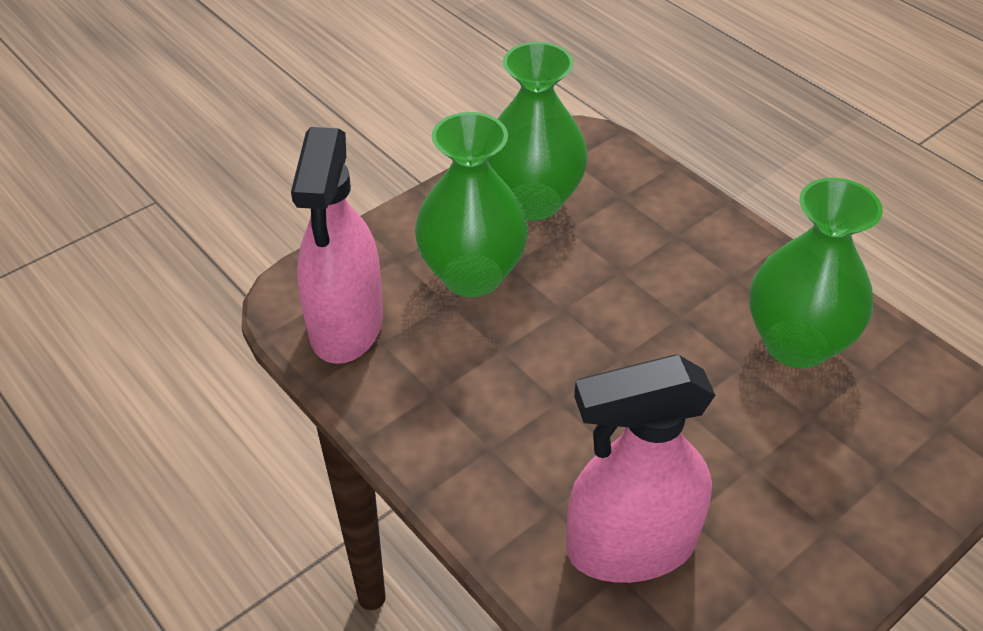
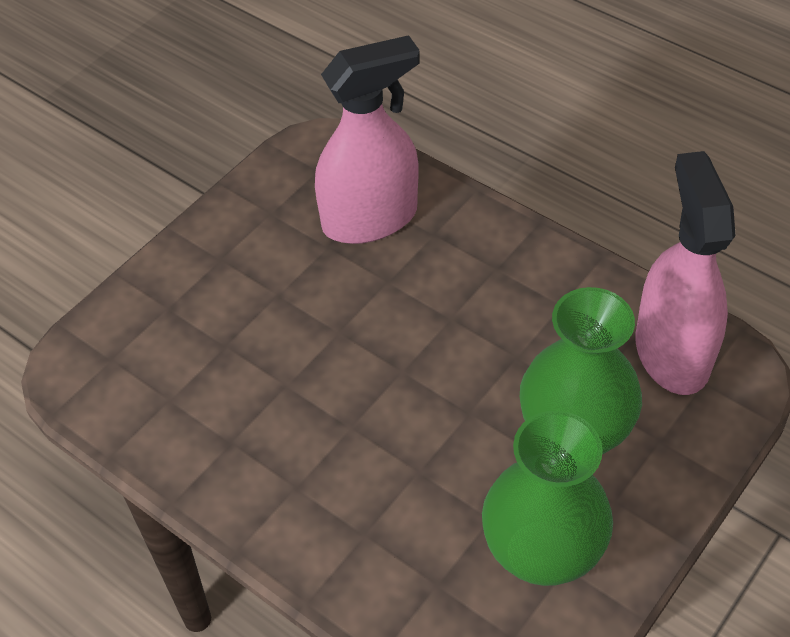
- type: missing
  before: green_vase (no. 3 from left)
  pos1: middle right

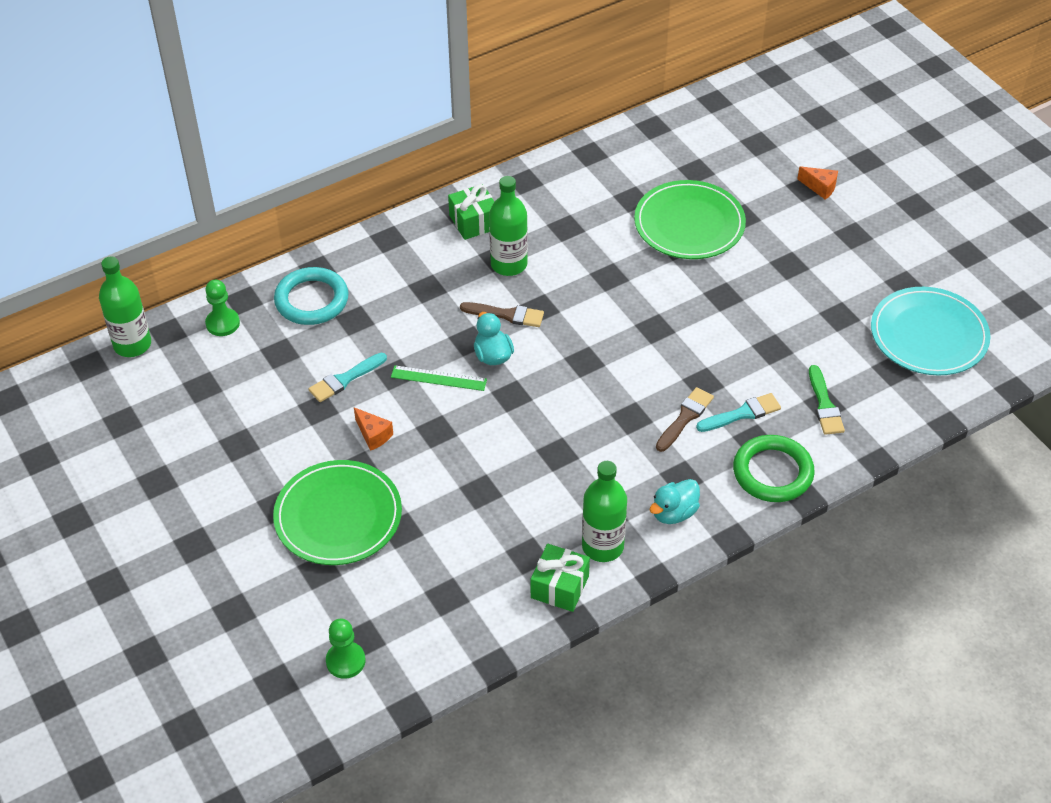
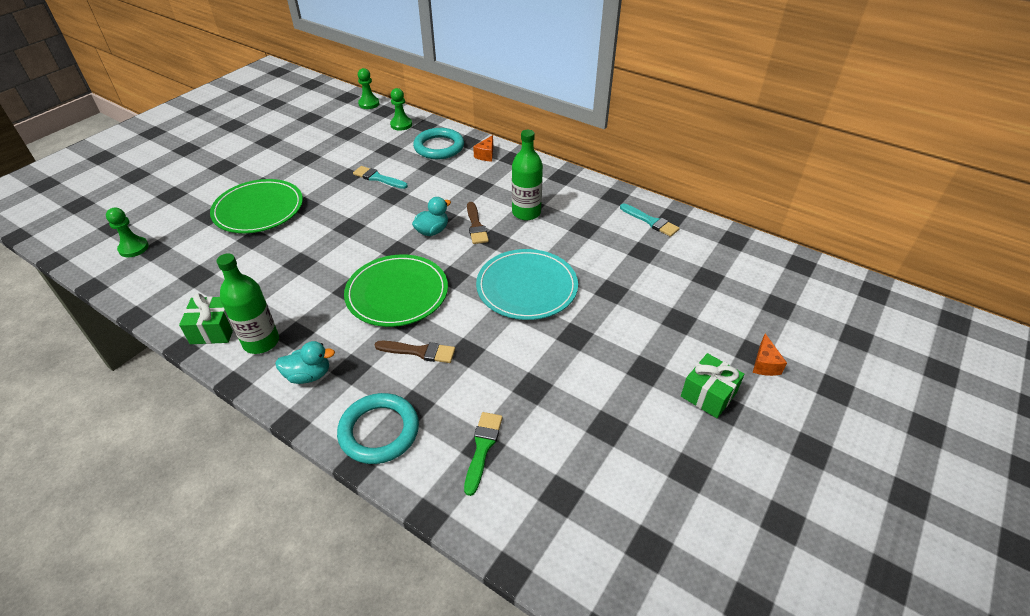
- type: exchanged
  before: green_bottle (no. 1 from left)
  after: green_chess_pawn (no. 2 from left)
  pos1: middle left
  pos2: top centre
- type: relocated
  before: orange-coloured_cheese (no. 1 from left)
  pos1: centre
  pos2: top centre
- type: missing
  before: green_ruler
  pos1: centre
- type: relocated
  before: green_present (no. 1 from left in the first image)
  after: green_present (no. 2 from left)
  pos1: top centre
  pos2: middle right
- type: relocated
  before: green_plate (no. 2 from left)
  pos1: top centre
  pos2: centre
- type: spun
  before: aqua_toy_duck (no. 2 from left in the first image)
  pos1: centre
  pos2: middle left
  turn: 150
- type: relocated
  before: aqua_paintbrush (no. 2 from left)
  pos1: middle right
  pos2: centre
- type: colour
  before: green_hoop
  after: aqua_hoop (no. 1 from left)
  pos1: middle right
  pos2: bottom centre
- type: spun
  before: green_paintbrush
  pos1: middle right
  pos2: bottom centre
  turn: 135
- type: relocated
  before: aqua_plate
  pos1: middle right
  pos2: centre

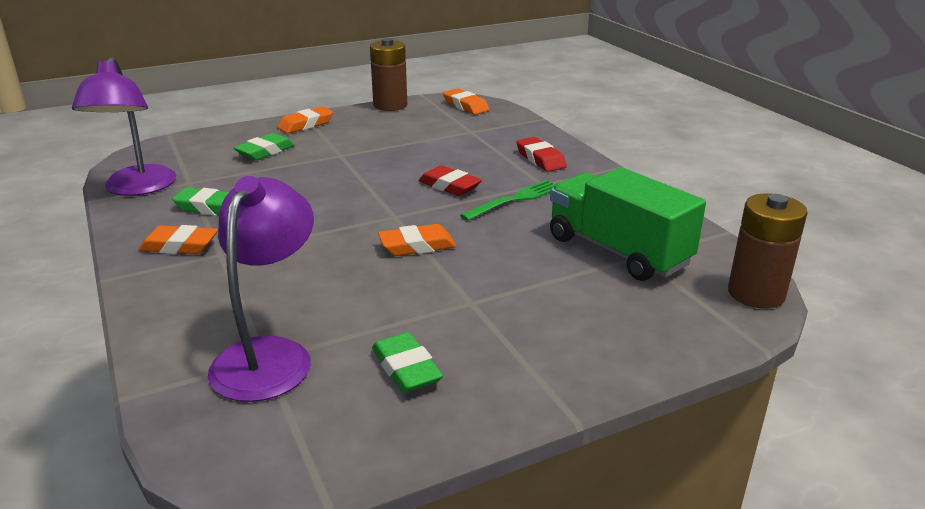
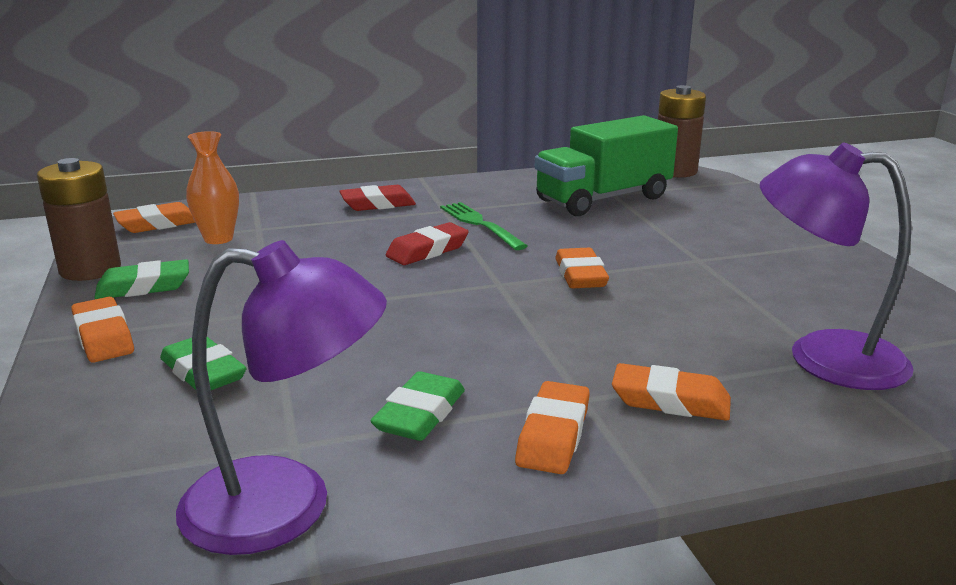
- type: relocated
  before: green_gum_eraser (no. 3 from left in the first image)
  after: green_gum_eraser (no. 1 from left)
  pos1: bottom centre
  pos2: middle left
- type: appeared
  after: orange-coloured_vase
  pos2: top left
- type: appeared
  after: orange-coloured_gum_eraser (no. 5 from left)
  pos2: bottom right

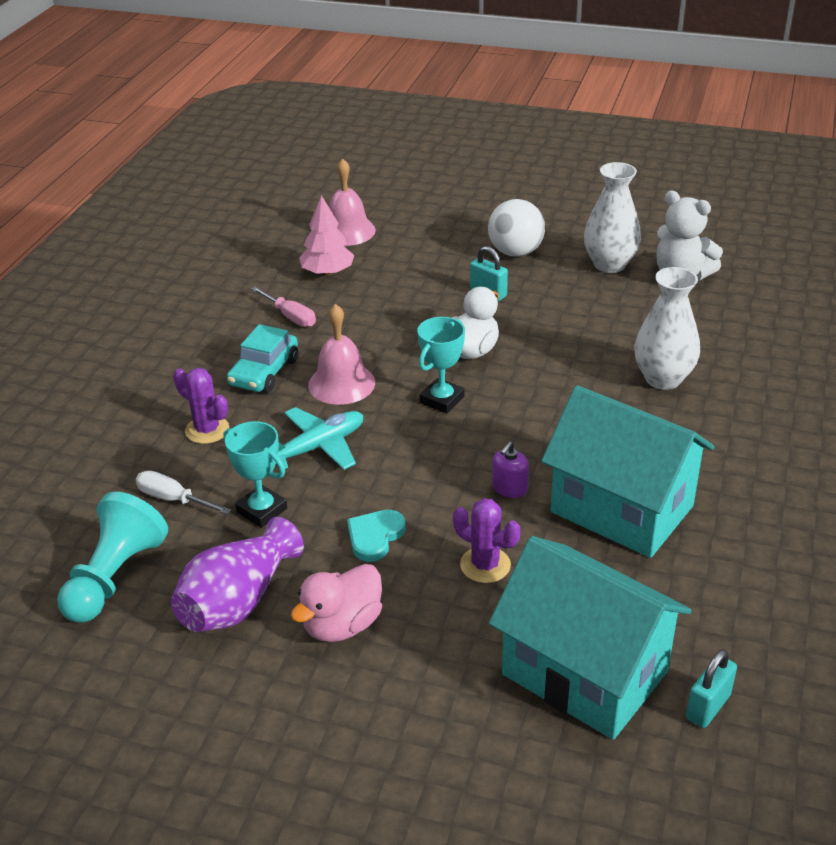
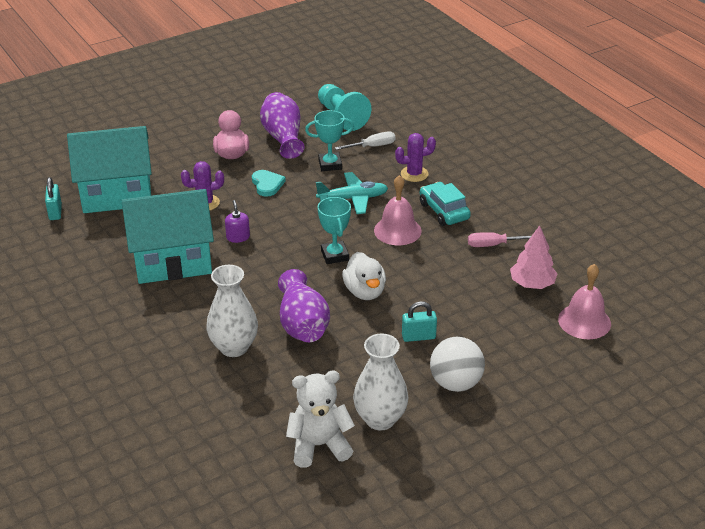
- type: spun
  before: aqua_plane
  pos1: centre
  pos2: centre
  turn: -105
- type: appeared
  after: purple_vase (no. 2 from left)
  pos2: centre

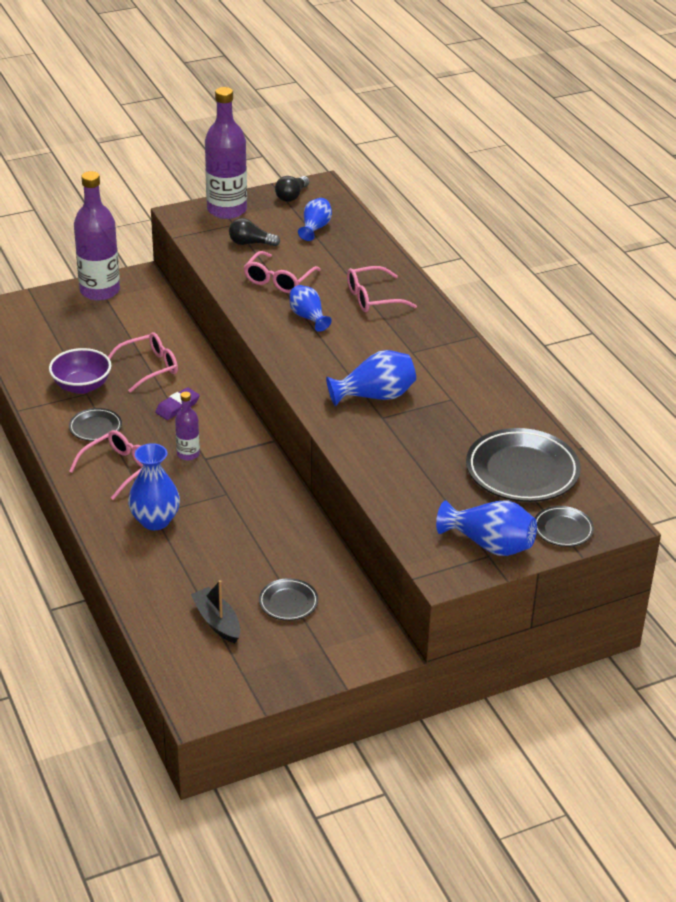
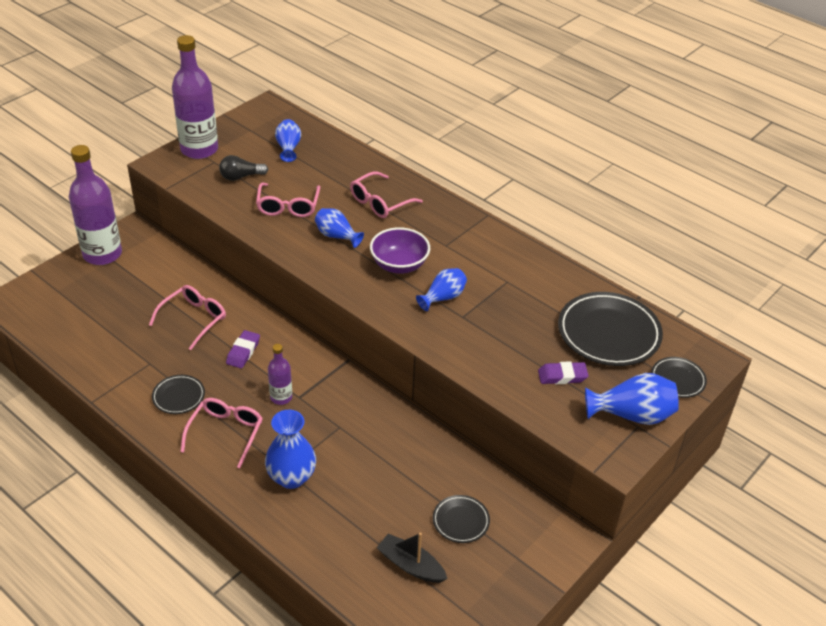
- type: relocated
  before: purple_serving_bowl
  pos1: middle left
  pos2: centre
- type: missing
  before: ebony_bulb (no. 2 from left)
  pos1: top centre
- type: size
  before: blue_vase (no. 4 from left)
  pos1: centre
  pos2: centre
  scale: 0.66
- type: appeared
  after: purple_gum_eraser (no. 2 from left)
  pos2: middle right

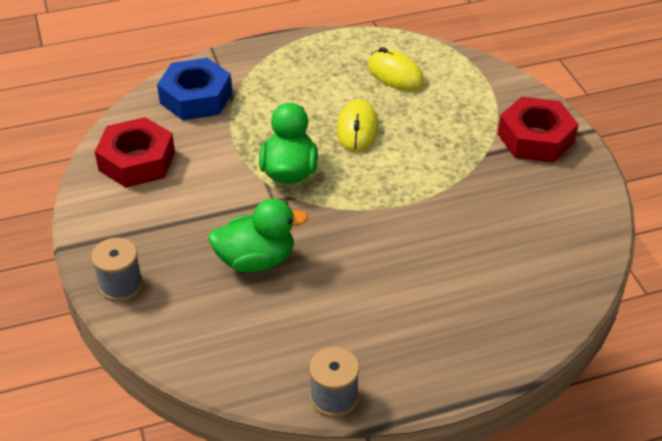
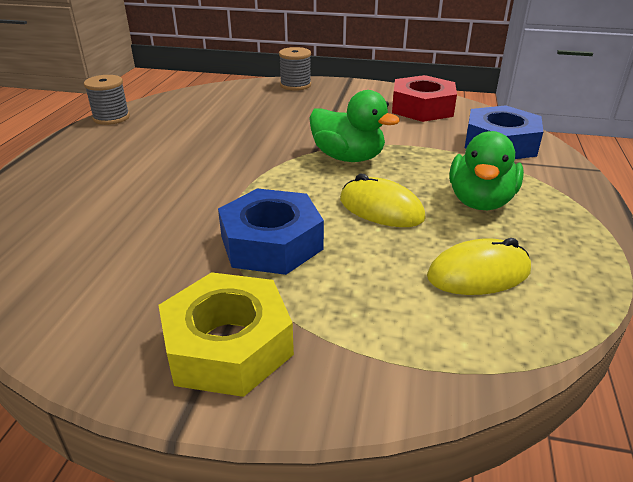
- type: relocated
  before: green_toy_duck (no. 1 from left in the first image)
  after: green_toy_duck (no. 2 from left)
  pos1: centre
  pos2: middle right
- type: colour
  before: red_nut (no. 2 from left)
  after: yellow_nut
  pos1: top right
  pos2: bottom centre
- type: appeared
  after: blue_nut (no. 1 from left)
  pos2: centre

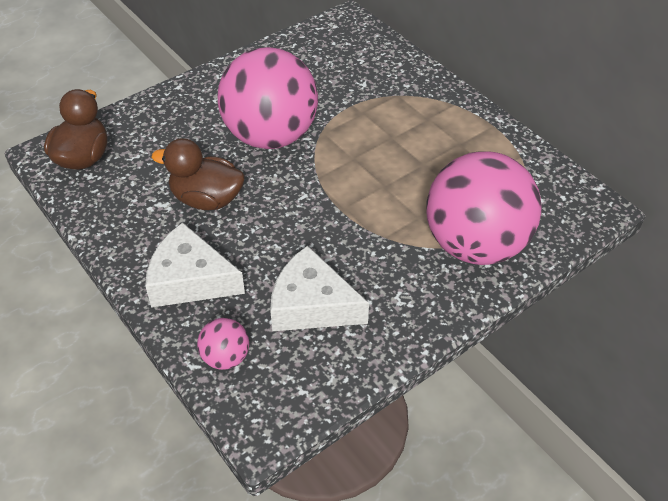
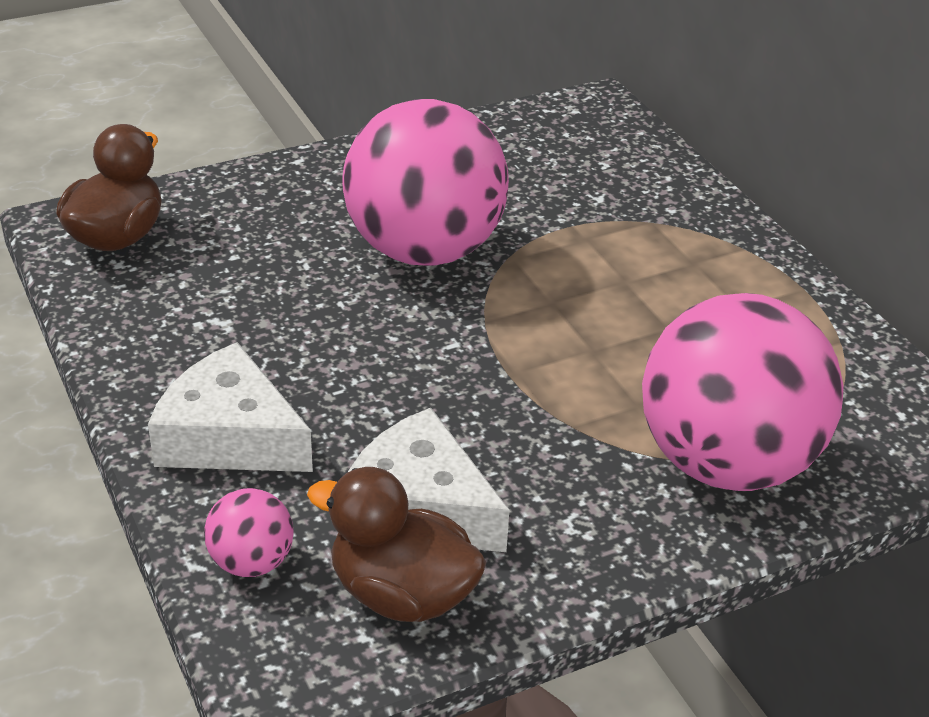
- type: relocated
  before: russet_toy_duck (no. 2 from left)
  pos1: middle left
  pos2: bottom centre

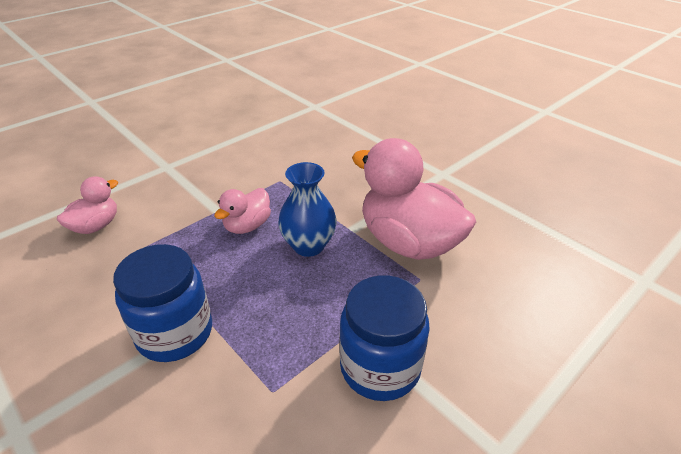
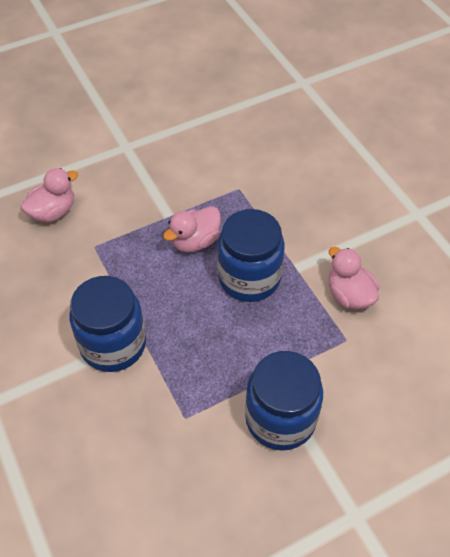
- type: exchanged
  before: blue_vase
  after: blue_jam_jar (no. 2 from left)
  pos1: centre
  pos2: centre
- type: size
  before: pink_toy_duck (no. 3 from left)
  pos1: centre
  pos2: middle right
  scale: 0.5

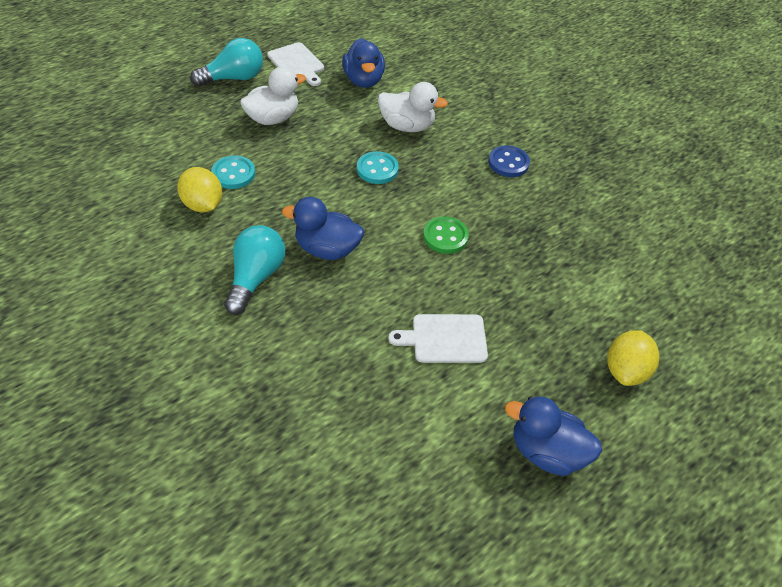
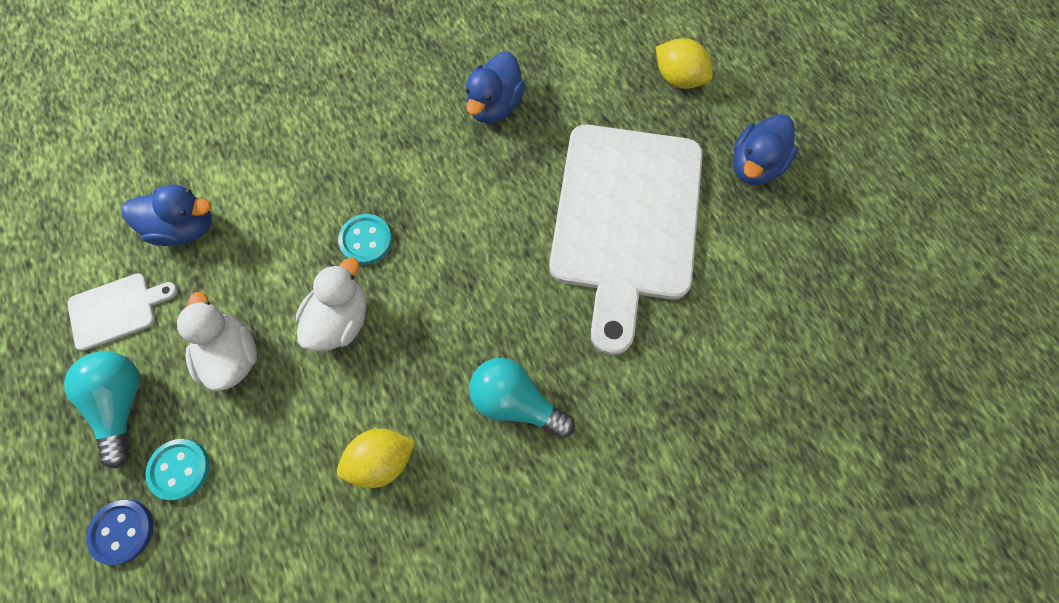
- type: relocated
  before: aqua_sewing_button (no. 1 from left)
  pos1: top left
  pos2: bottom left
- type: relocated
  before: blue_toy_duck (no. 1 from left in the first image)
  after: blue_toy_duck (no. 2 from left)
  pos1: centre
  pos2: top centre
- type: relocated
  before: snow-white_toy_duck (no. 2 from left)
  pos1: top centre
  pos2: middle left
- type: size
  before: snow-white_bread_board (no. 2 from left)
  pos1: centre
  pos2: centre
  scale: 2.42
- type: missing
  before: green_sewing_button
  pos1: centre
- type: relocated
  before: blue_sewing_button
  pos1: top centre
  pos2: bottom left

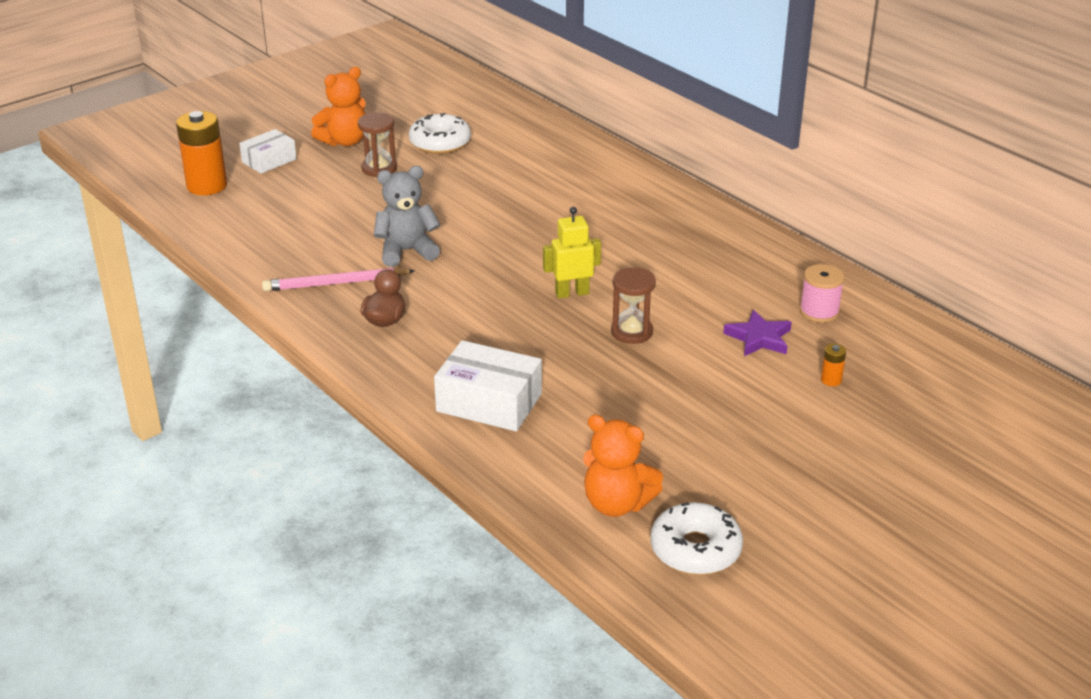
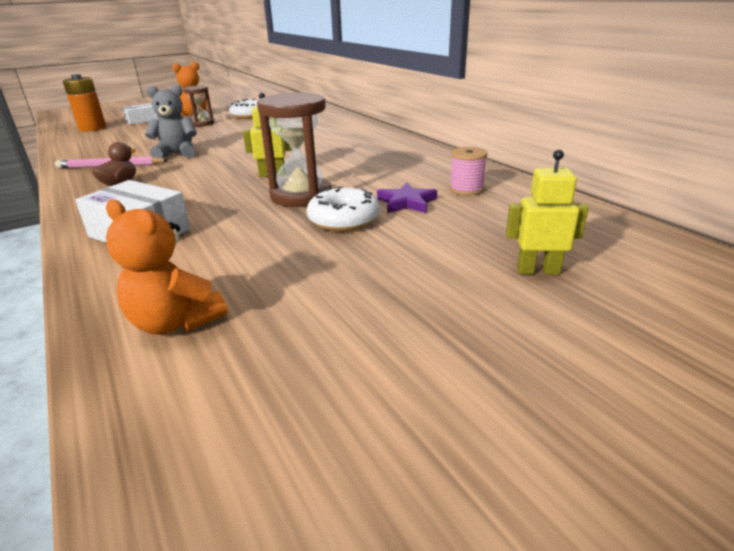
- type: size
  before: russet_hourglass (no. 2 from left)
  pos1: centre
  pos2: top centre
  scale: 1.72
- type: relocated
  before: snow-white_donut (no. 2 from left)
  pos1: bottom centre
  pos2: centre
- type: missing
  before: orange-coloured_AA_battery (no. 2 from left)
  pos1: middle right
- type: appeared
  after: yellow_toy_robot (no. 2 from left)
  pos2: middle right

